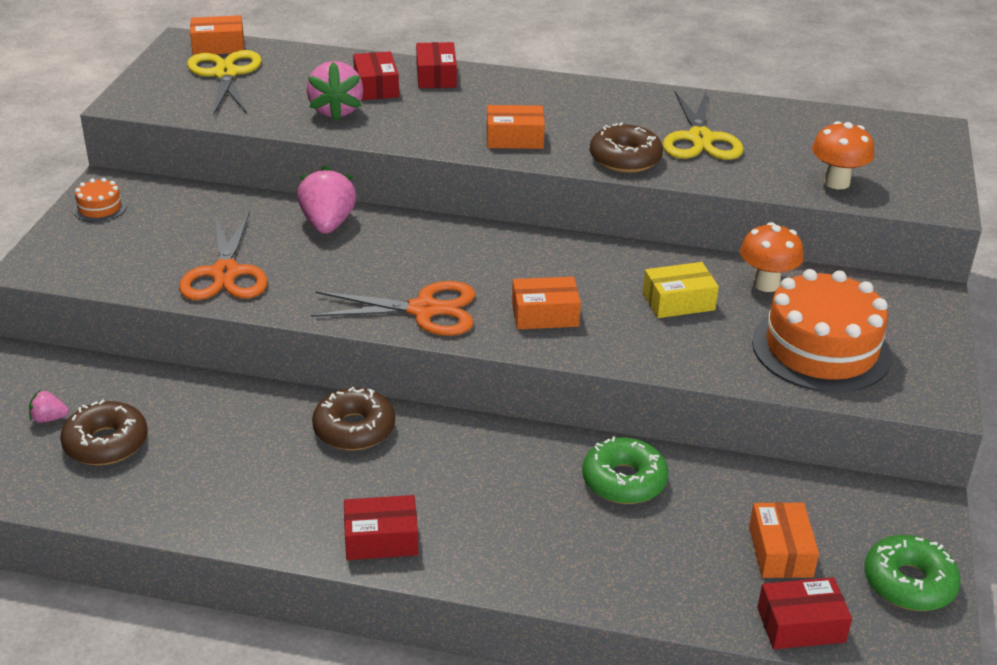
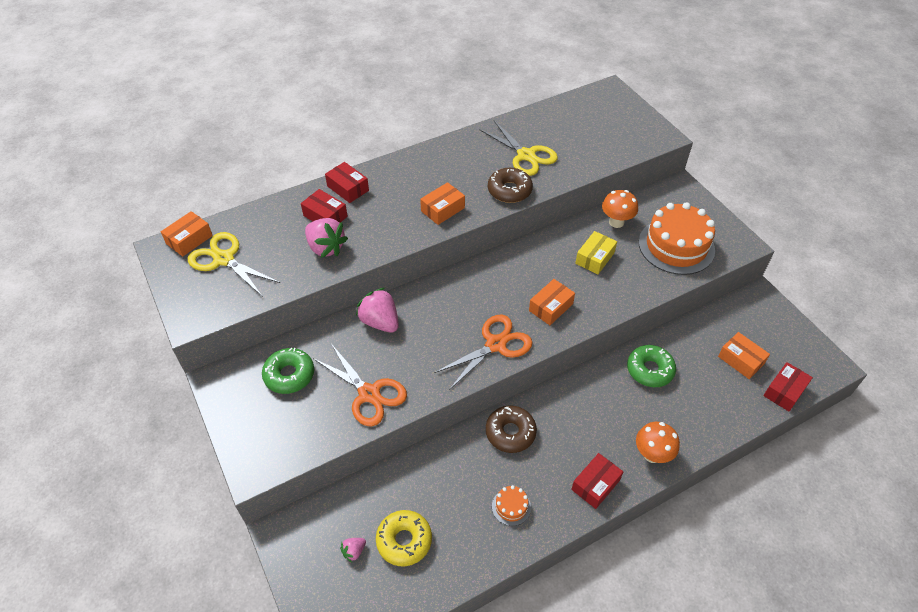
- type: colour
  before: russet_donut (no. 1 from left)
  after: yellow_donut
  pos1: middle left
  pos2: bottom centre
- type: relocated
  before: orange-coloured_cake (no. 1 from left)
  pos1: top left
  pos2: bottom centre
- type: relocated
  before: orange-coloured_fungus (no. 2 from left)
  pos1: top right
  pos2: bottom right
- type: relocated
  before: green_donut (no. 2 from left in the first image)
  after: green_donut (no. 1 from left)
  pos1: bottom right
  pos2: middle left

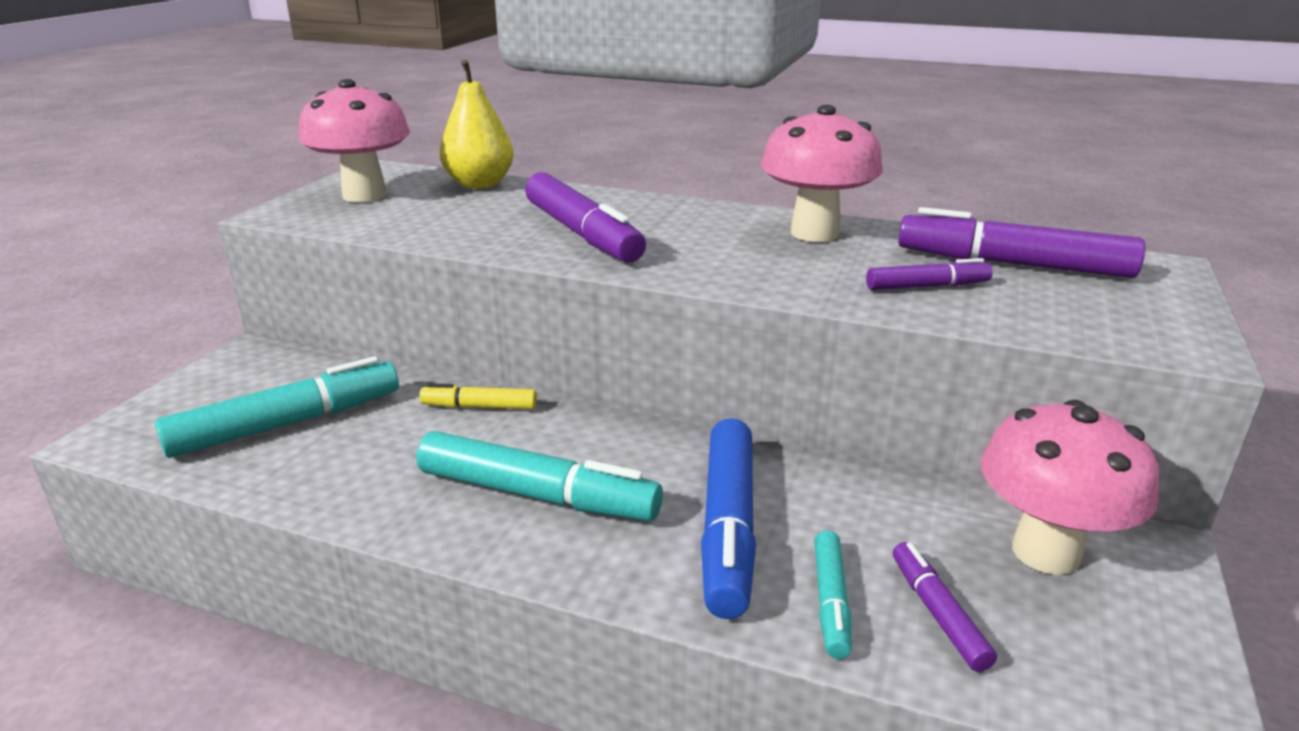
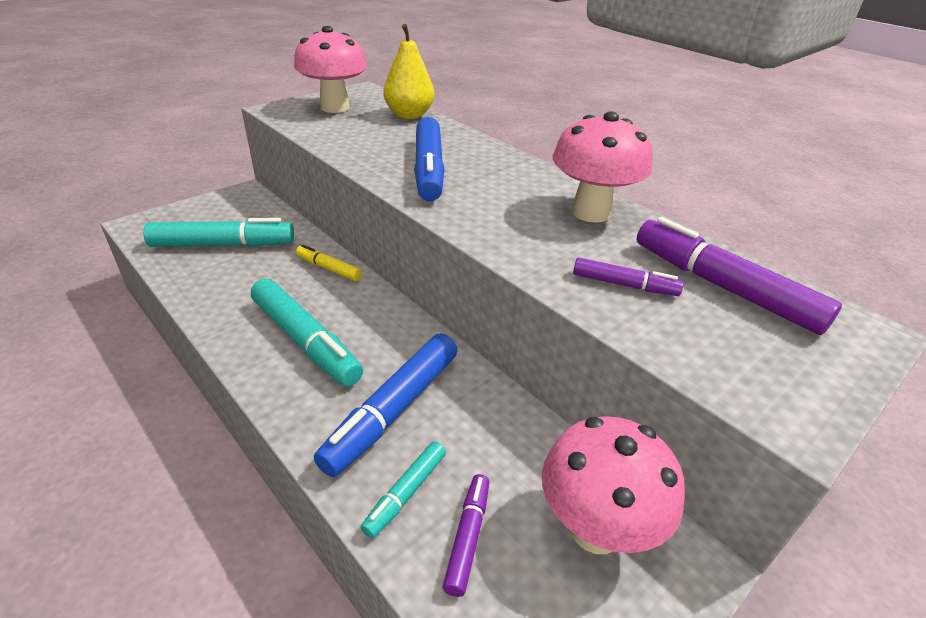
- type: colour
  before: purple_marker_pen (no. 1 from left)
  after: blue_marker_pen (no. 2 from left)
  pos1: top centre
  pos2: top centre

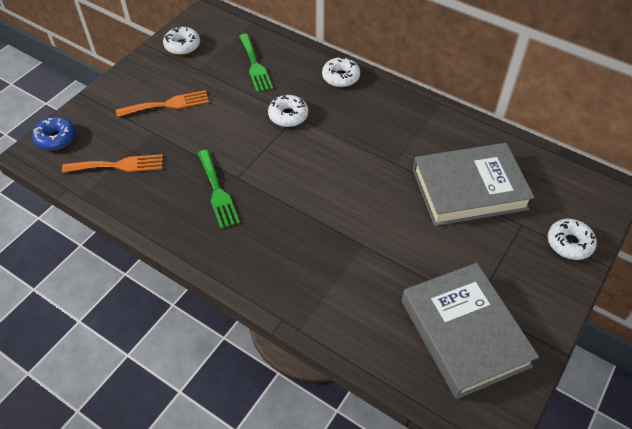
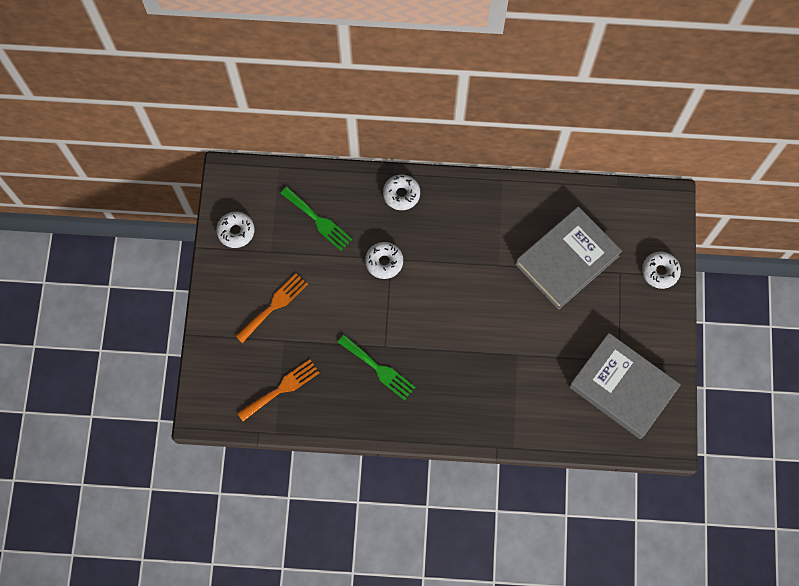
- type: missing
  before: blue_donut
  pos1: top left

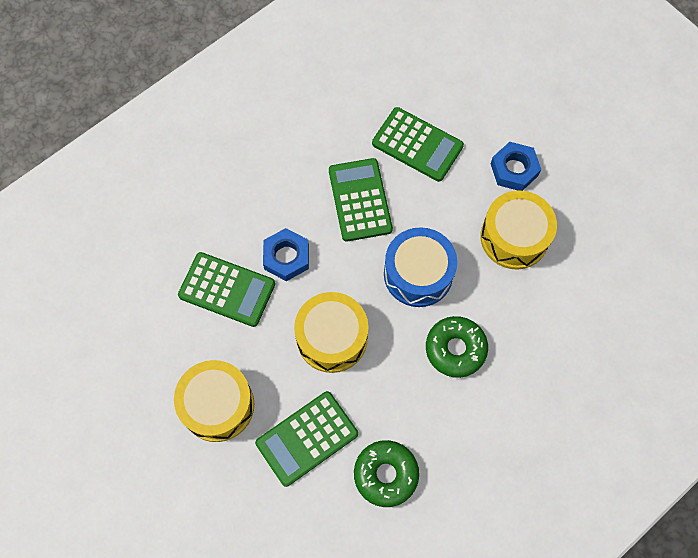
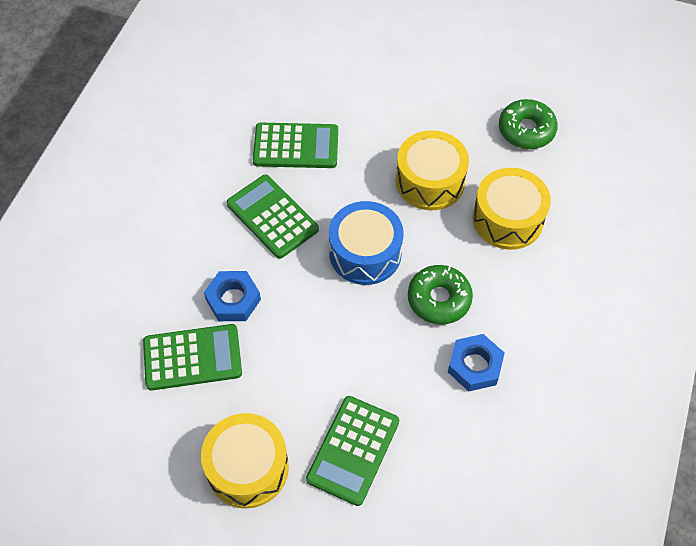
- type: relocated
  before: yellow_toy_drum (no. 2 from left in the first image)
  after: yellow_toy_drum (no. 3 from left)
  pos1: centre
  pos2: middle right
- type: relocated
  before: green_donut (no. 1 from left in the first image)
  after: green_donut (no. 2 from left)
  pos1: bottom centre
  pos2: top right
- type: relocated
  before: blue_nut (no. 2 from left)
  pos1: top right
  pos2: middle right

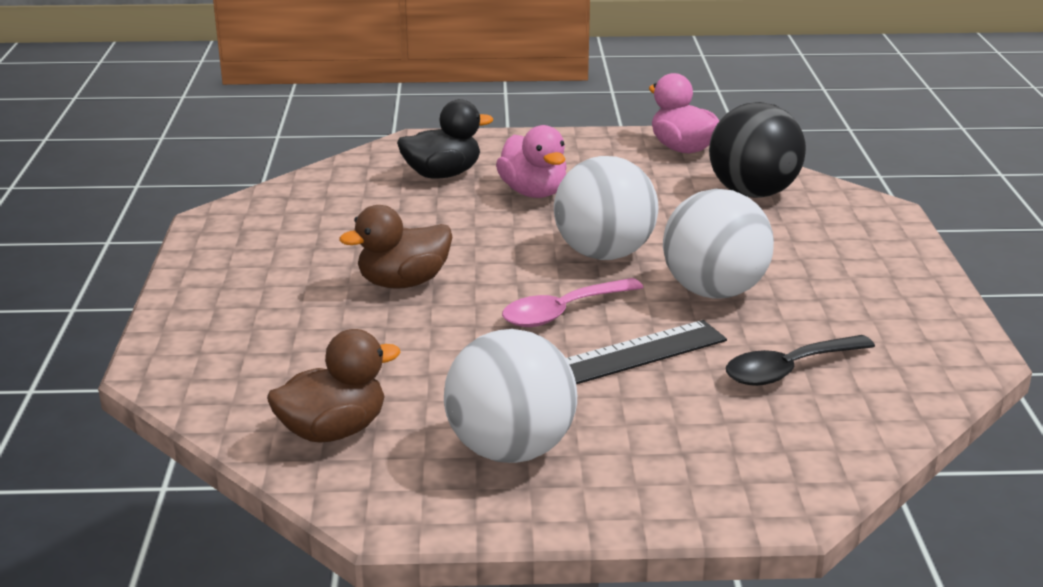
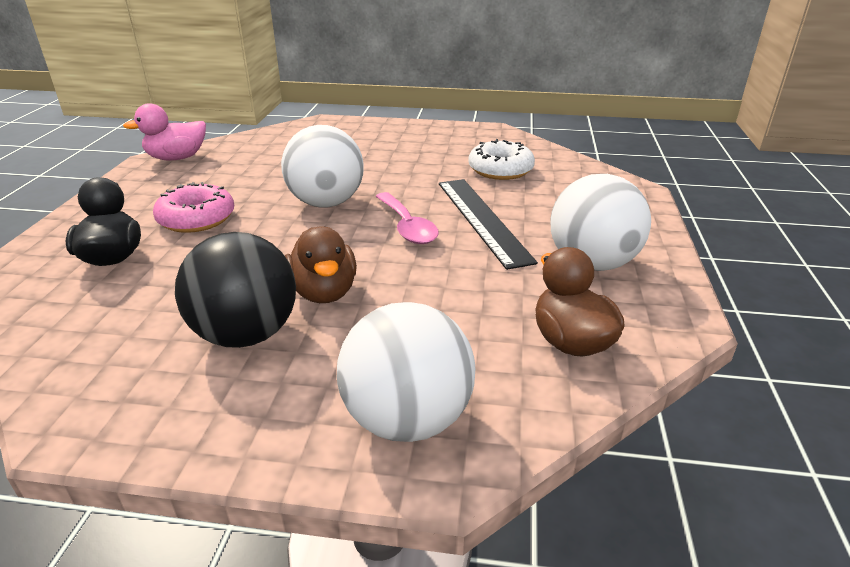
- type: exchanged
  before: pink_toy_duck (no. 1 from left)
  after: pink_donut
  pos1: top centre
  pos2: middle left
- type: relocated
  before: snow-white_ball (no. 3 from left in the first image)
  after: snow-white_ball (no. 2 from left)
  pos1: middle right
  pos2: centre
- type: relocated
  before: ebony_ball
  pos1: top right
  pos2: middle left
- type: exchanged
  before: ebony_tablespoon
  after: snow-white_donut
  pos1: middle right
  pos2: top centre

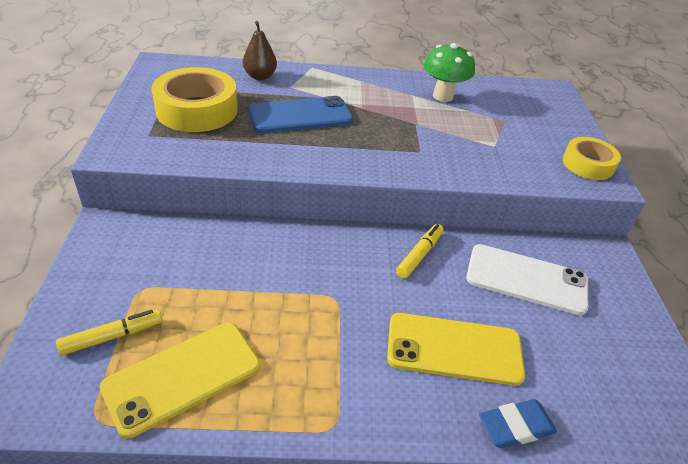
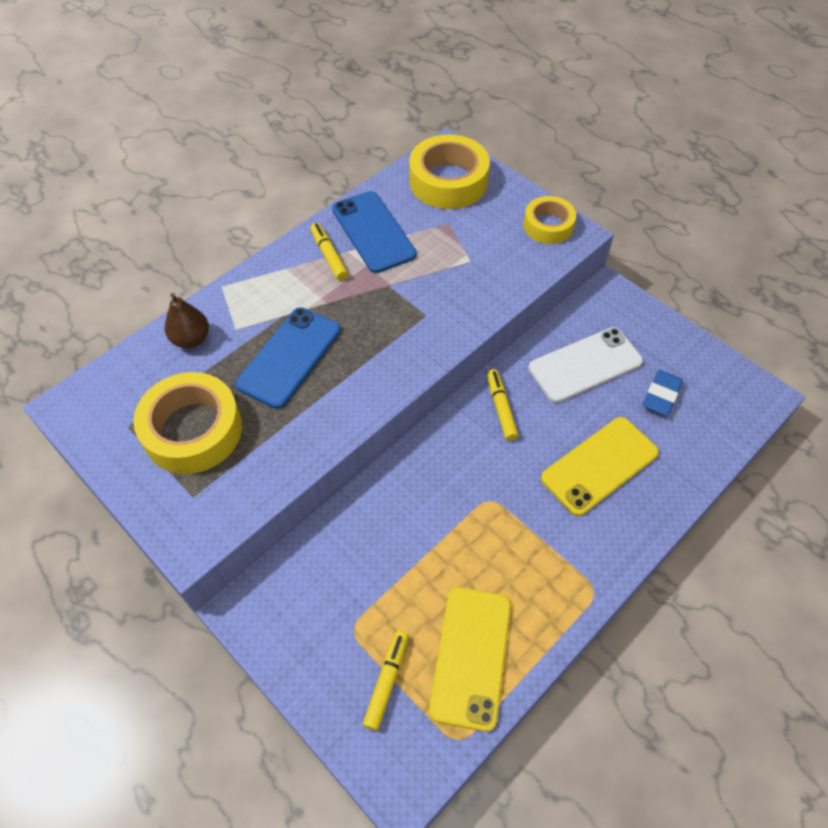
- type: exchanged
  before: green_fungus
  after: blue_mobile_phone (no. 2 from left)
  pos1: top centre
  pos2: top centre
- type: relocated
  before: blue_gum_eraser
  pos1: bottom right
  pos2: middle right
- type: appeared
  after: yellow_marker_pen (no. 1 from left)
  pos2: top centre
- type: appeared
  after: yellow_roll_of_tape (no. 2 from left)
  pos2: top centre

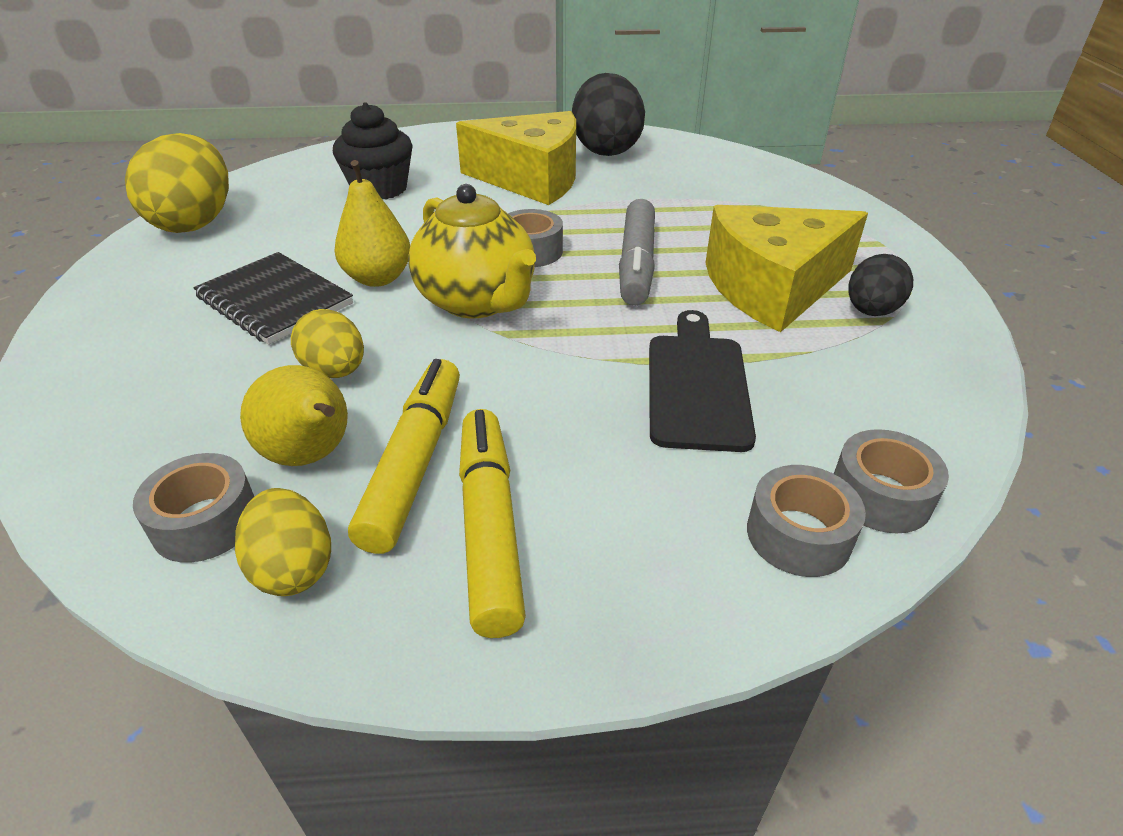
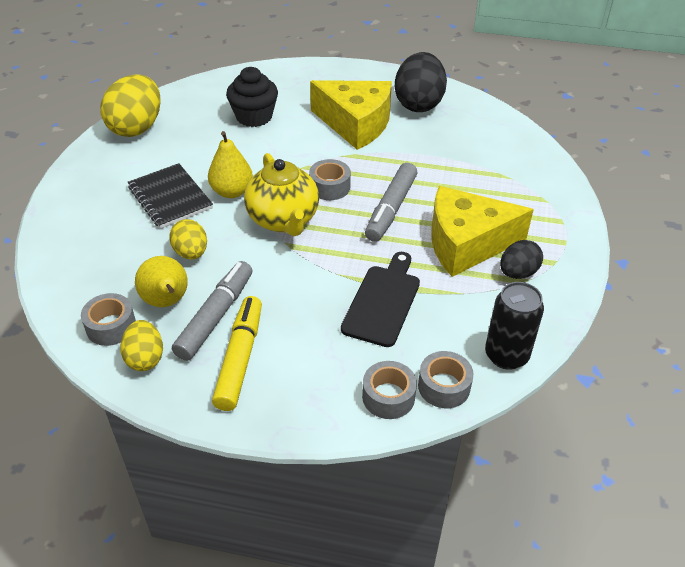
- type: colour
  before: yellow_marker_pen (no. 1 from left)
  after: gray_marker_pen (no. 1 from left)
  pos1: centre
  pos2: middle left
- type: appeared
  after: ebony_soda_can
  pos2: middle right

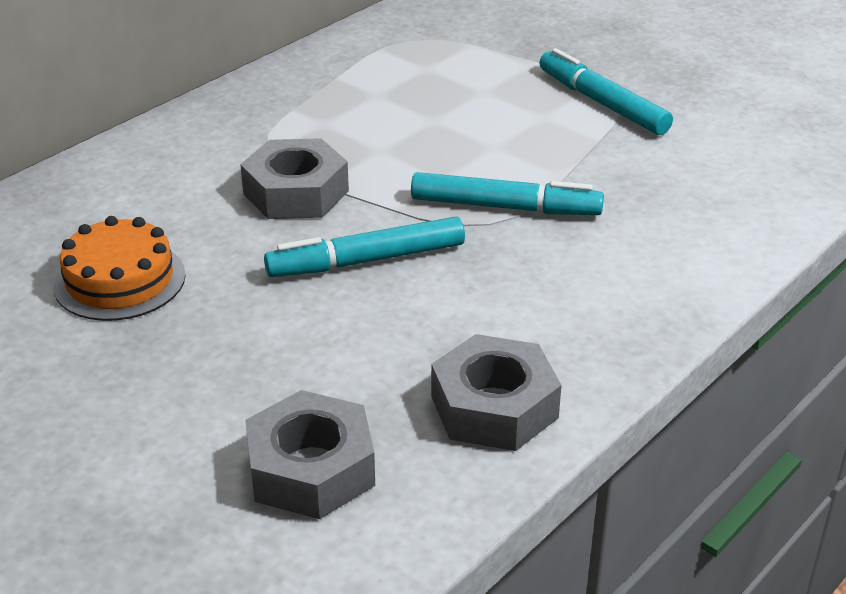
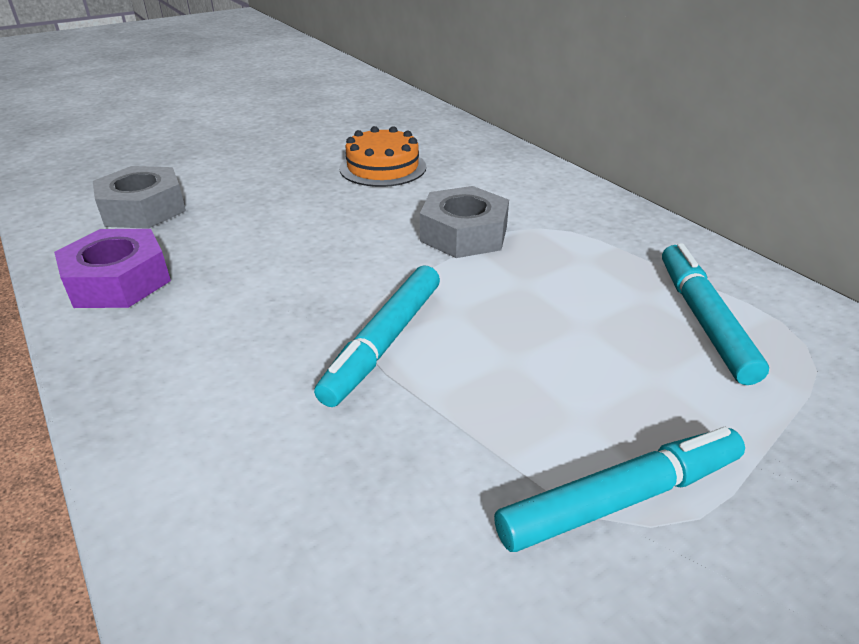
- type: relocated
  before: aqua_marker_pen (no. 1 from left in the first image)
  after: aqua_marker_pen (no. 3 from left)
  pos1: centre
  pos2: middle right
- type: colour
  before: gray_nut (no. 3 from left)
  after: purple_nut
  pos1: centre
  pos2: middle left

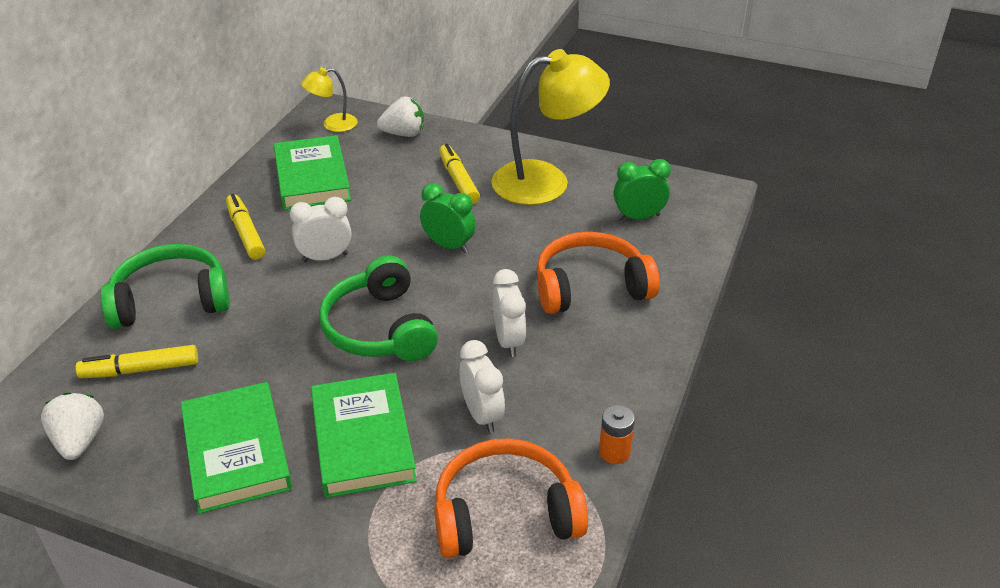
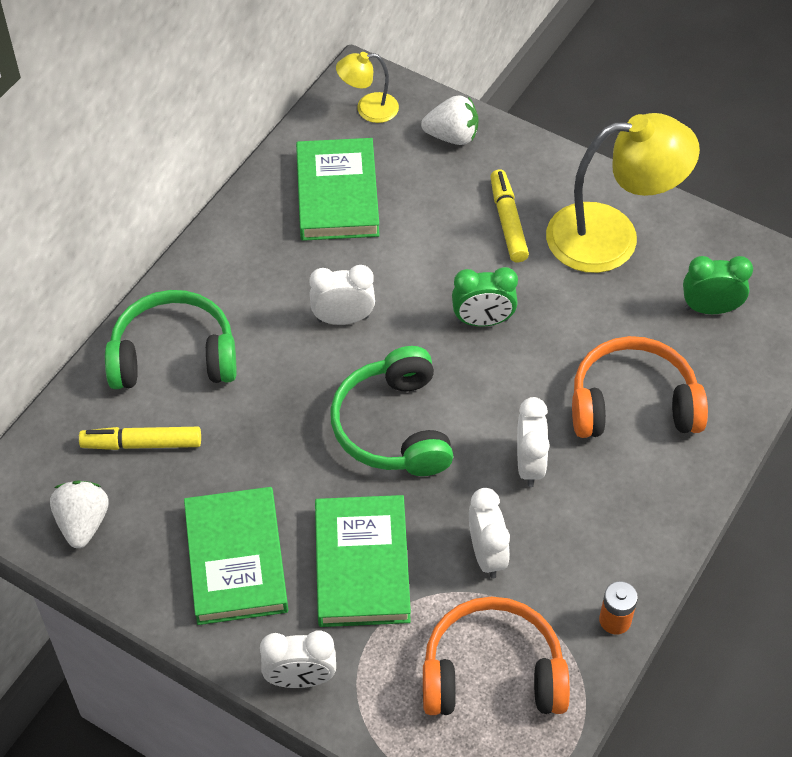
- type: missing
  before: yellow_marker_pen (no. 2 from left)
  pos1: middle left
- type: spun
  before: green_alarm_clock (no. 1 from left)
  pos1: centre
  pos2: centre
  turn: 135
- type: appeared
  after: snow-white_alarm_clock (no. 1 from left)
  pos2: bottom centre

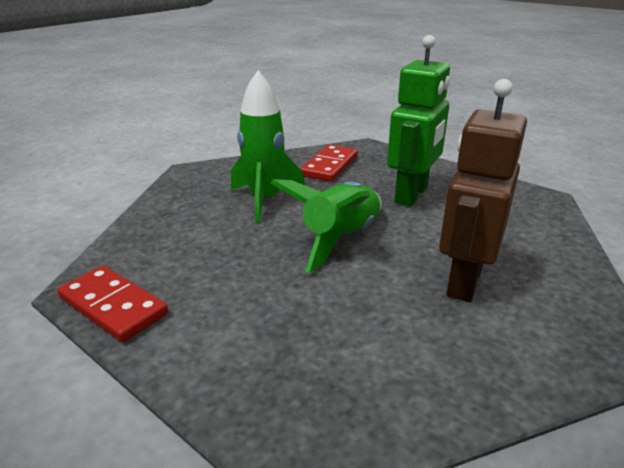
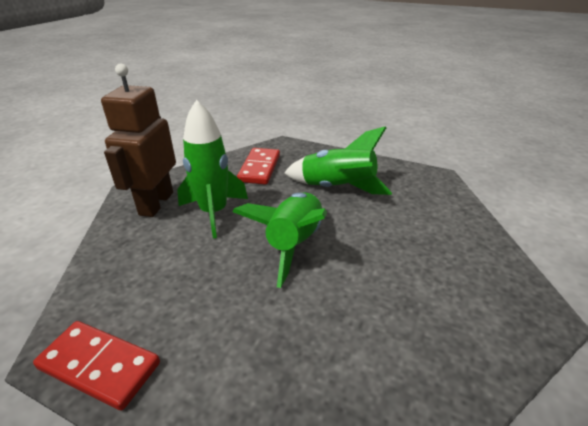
- type: exchanged
  before: green_toy_robot
  after: green_spaceship (no. 3 from left)
  pos1: top right
  pos2: centre
- type: relocated
  before: russet_toy_robot
  pos1: middle right
  pos2: top left

